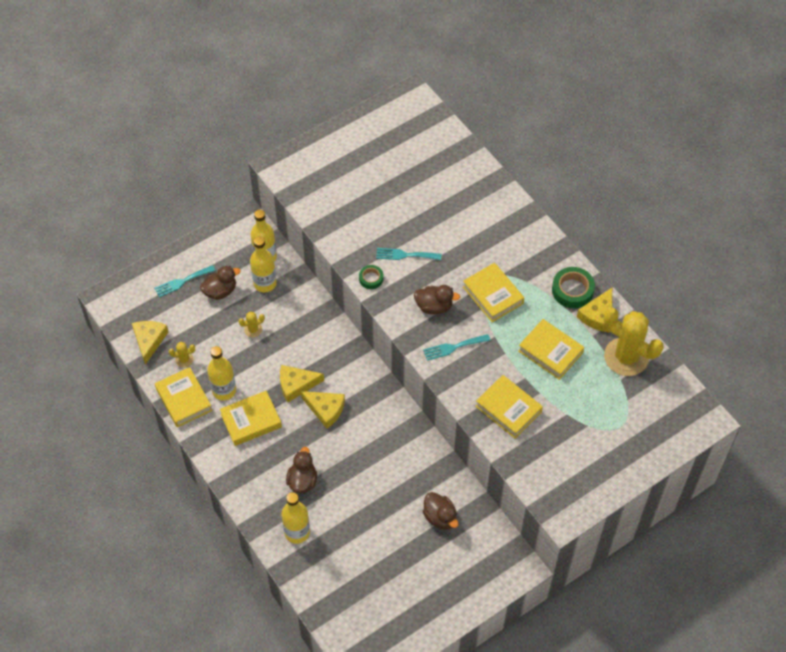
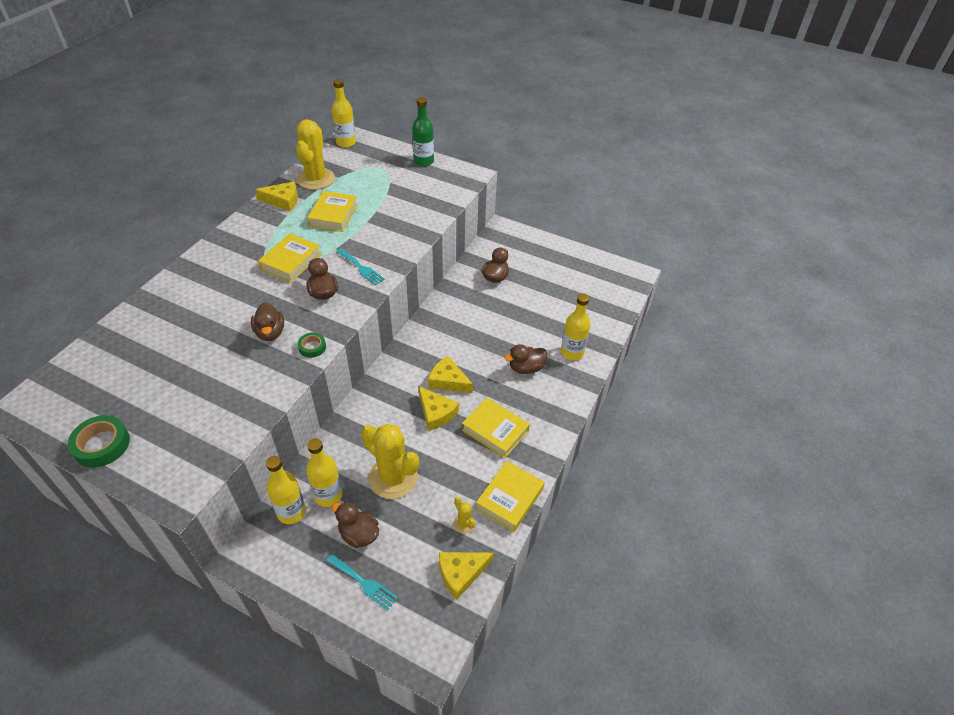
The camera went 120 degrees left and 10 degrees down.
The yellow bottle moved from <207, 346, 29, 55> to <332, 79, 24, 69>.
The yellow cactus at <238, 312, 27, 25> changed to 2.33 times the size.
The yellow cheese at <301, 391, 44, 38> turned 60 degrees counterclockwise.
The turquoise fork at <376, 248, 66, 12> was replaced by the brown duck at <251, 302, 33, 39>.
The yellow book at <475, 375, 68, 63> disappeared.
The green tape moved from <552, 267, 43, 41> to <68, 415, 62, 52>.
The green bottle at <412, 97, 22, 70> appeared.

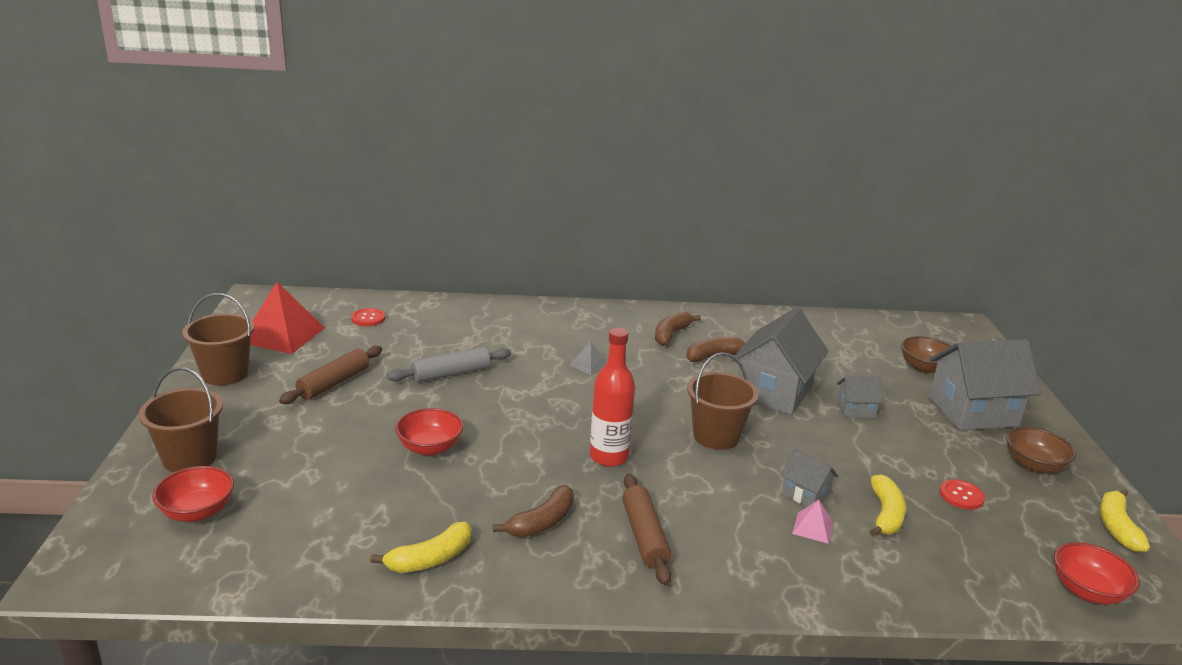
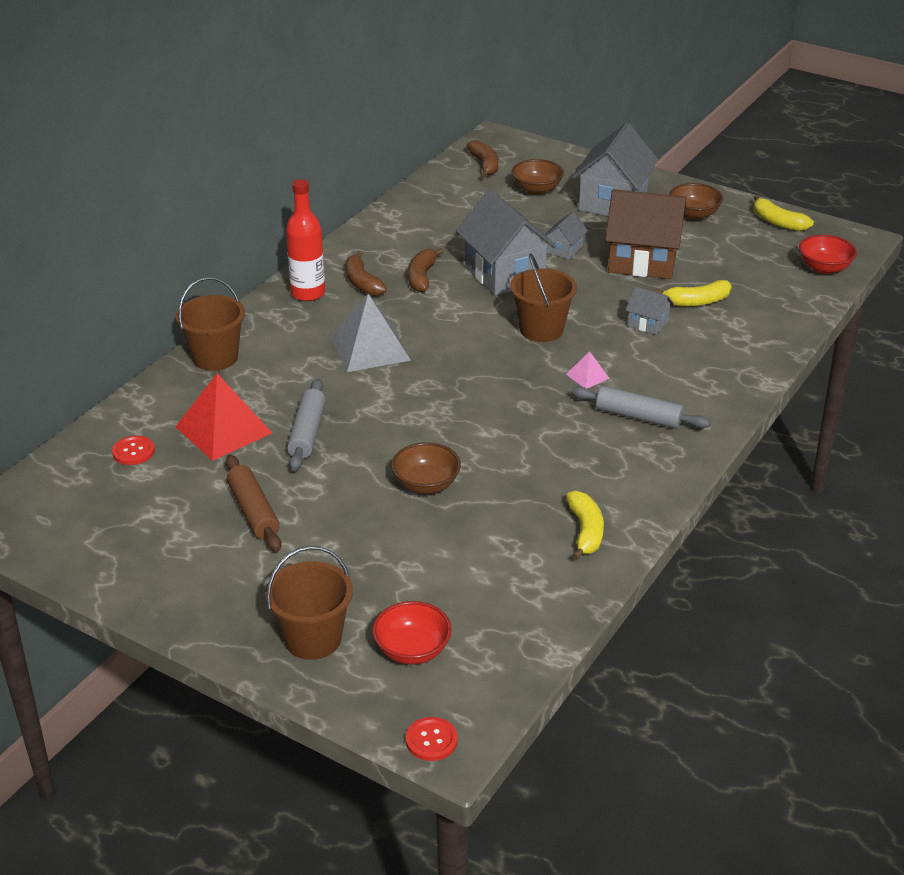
The camera went 55 degrees left and 10 degrees up.
The brown bucket moved from <182, 293, 72, 92> to <176, 277, 69, 94>.
The red pyramid moved from <250, 282, 75, 72> to <176, 373, 96, 88>.
The red bowl at <395, 408, 68, 48> became the brown bowl at <391, 442, 70, 52>.
The brown banana moved from <493, 485, 81, 52> to <467, 140, 31, 38>.
The grey pyramid at <570, 341, 37, 34> changed to 2.16 times the size.
The red bottle moved from <590, 328, 45, 139> to <286, 179, 39, 122>.
The brown rolling pin at <622, 474, 50, 112> became the grey rolling pin at <571, 386, 139, 43>.
The grey house at <780, 449, 58, 58> turned 45 degrees clockwise.
The pink pyramid moved from <792, 500, 41, 43> to <566, 351, 44, 38>.
The yellow banana at <869, 474, 37, 63> turned 120 degrees clockwise.
The red button moved from <940, 480, 45, 30> to <406, 717, 52, 44>.
The brown house at <605, 189, 81, 90> appeared.

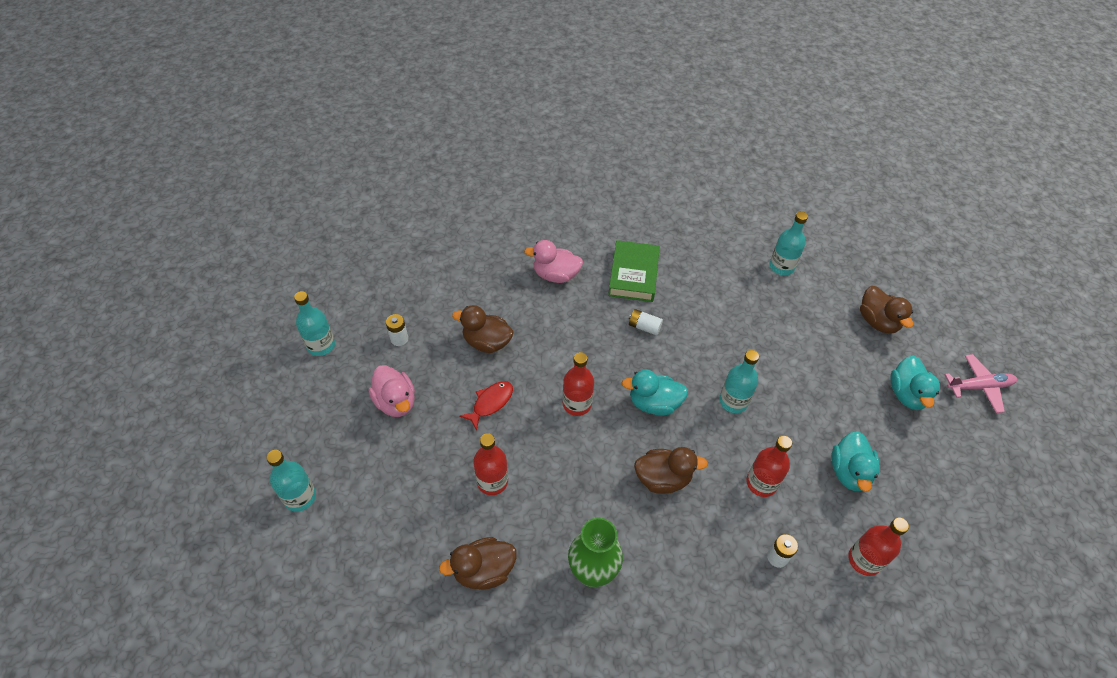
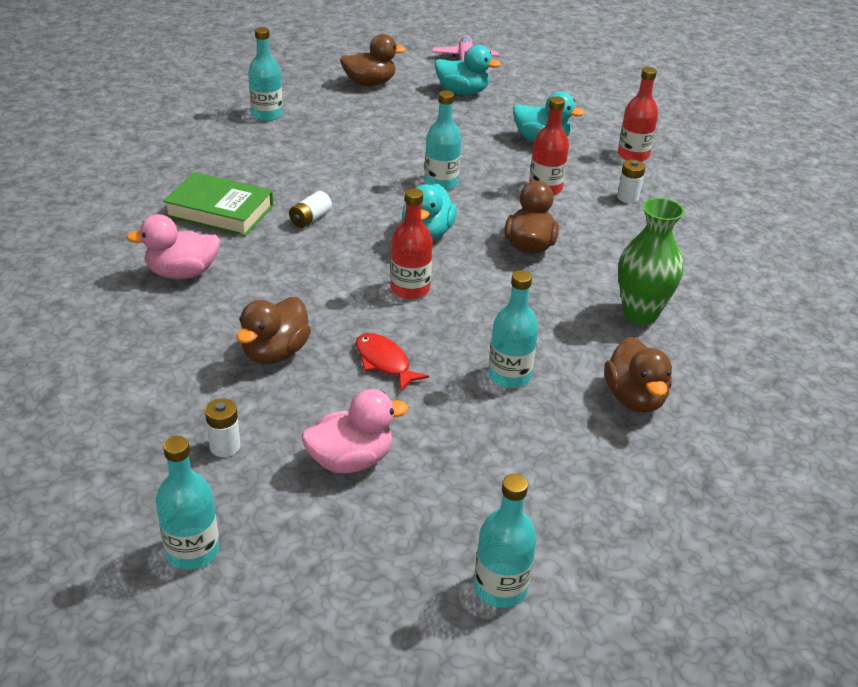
The camera went 80 degrees left and 15 degrees down.
The red bottle at <473, 433, 35, 62> became the turquoise bottle at <488, 270, 51, 118>.
The pink duck at <524, 240, 59, 43> turned 60 degrees clockwise.

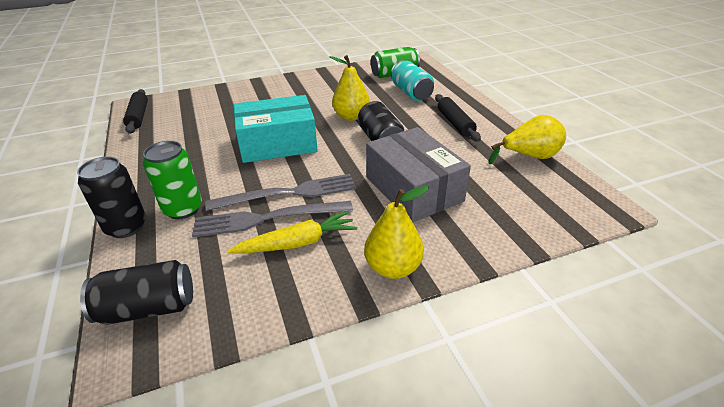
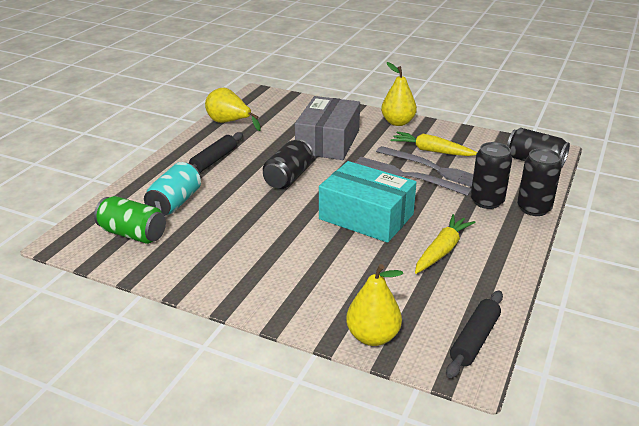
The camera went 135 degrees left and 5 degrees down.
The green can at <143, 141, 59, 78> became the black can at <471, 142, 41, 67>.
The yellow pear moved from <329, 55, 41, 66> to <346, 264, 57, 82>.
The yellow carrot at <415, 214, 61, 60> appeared.

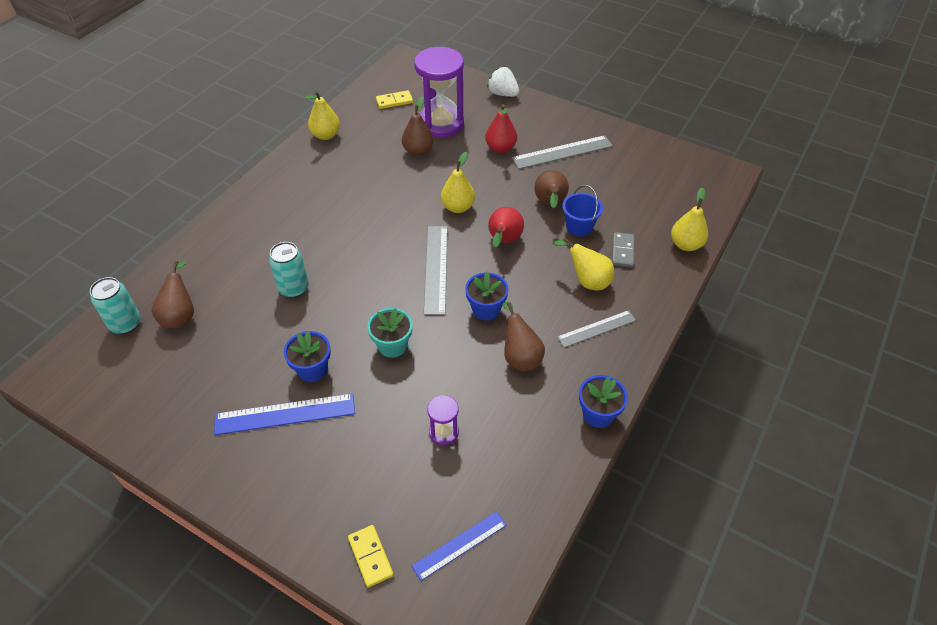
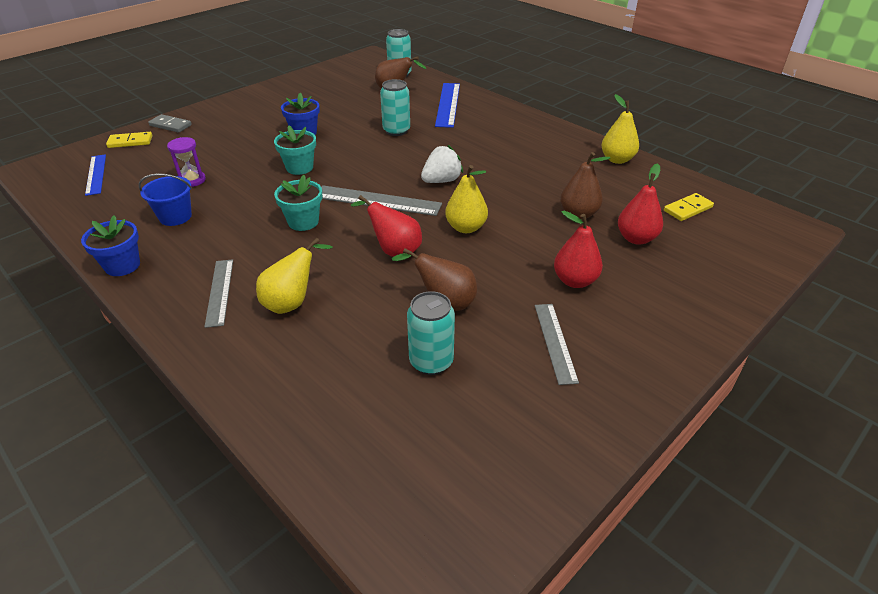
The camera went 105 degrees right and 10 degrees down.
The blue ruler moved from <214, 393, 141, 42> to <435, 83, 25, 45>.
The yellow domino at <376, 90, 37, 19> turned 60 degrees clockwise.
The purple hourglass at <414, 47, 50, 91> was replaced by the red pear at <618, 163, 45, 82>.
The blue flower pot at <465, 271, 44, 50> became the turquoise flower pot at <274, 175, 48, 56>.
The white strawberry moved from <487, 67, 32, 30> to <421, 145, 42, 38>.
The brown pear at <503, 302, 42, 70> disappeared.
The grey ruler at <512, 135, 101, 34> changed to 0.66 times the size.
The blue bucket moved from <562, 185, 41, 51> to <139, 174, 53, 52>.
The grey domino moved from <612, 232, 22, 35> to <148, 114, 44, 19>.
The yellow pear at <671, 187, 37, 64> disappeared.
The turquoise can at <407, 291, 48, 84> appeared.

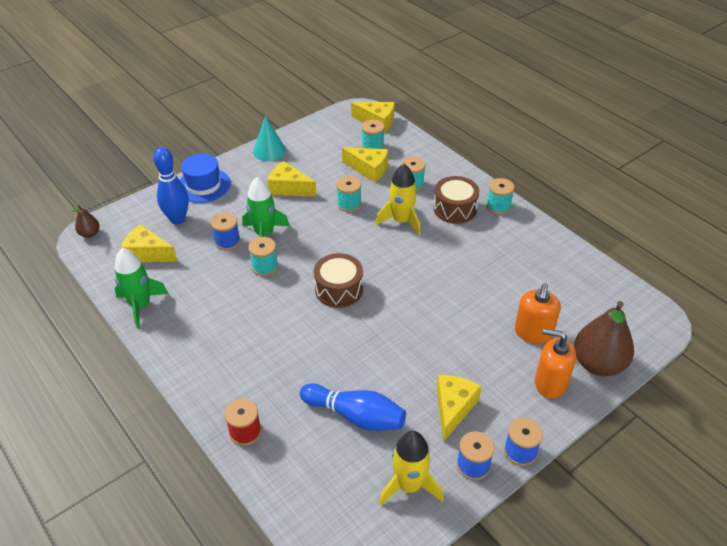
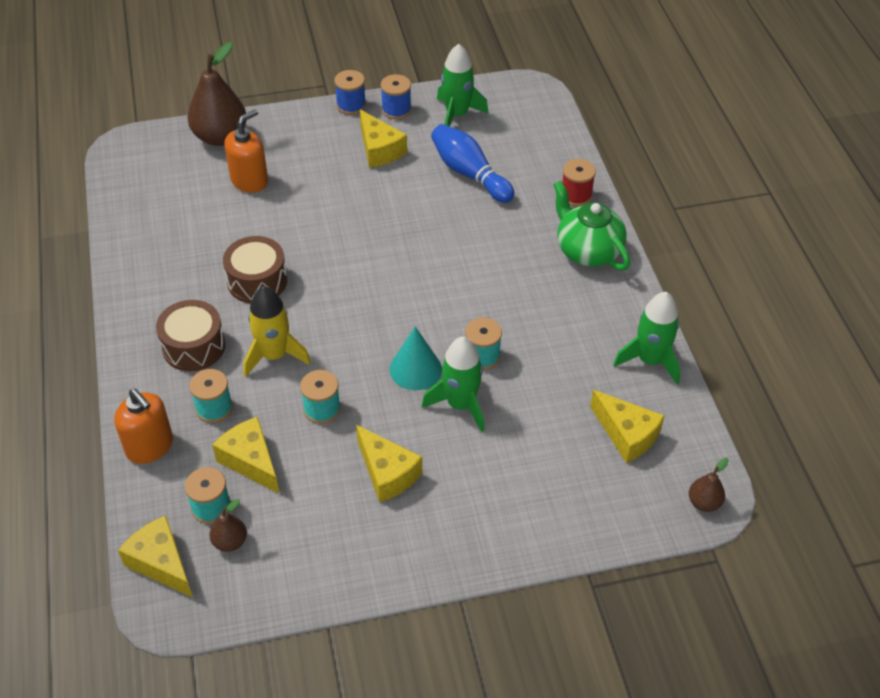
The camera went 155 degrees left and 5 degrees up.
The blue bowling pin at <153, 147, 36, 78> disappeared.
The blue hat at <180, 154, 51, 49> disappeared.
The blue spool at <211, 212, 30, 38> disappeared.
The turquoise cone moved from <253, 116, 33, 45> to <390, 327, 52, 63>.
The brown drum moved from <314, 253, 49, 55> to <223, 236, 64, 67>.
The yellow rocket at <379, 431, 65, 75> became the green rocket at <437, 44, 52, 83>.
The yellow cheese at <437, 375, 45, 67> turned 75 degrees counterclockwise.
The turquoise spool at <486, 178, 28, 37> disappeared.
The orange soap dispenser moved from <535, 329, 41, 70> to <114, 389, 59, 75>.
The brown pear at <209, 499, 38, 53> appeared.
The green teapot at <553, 181, 77, 89> appeared.

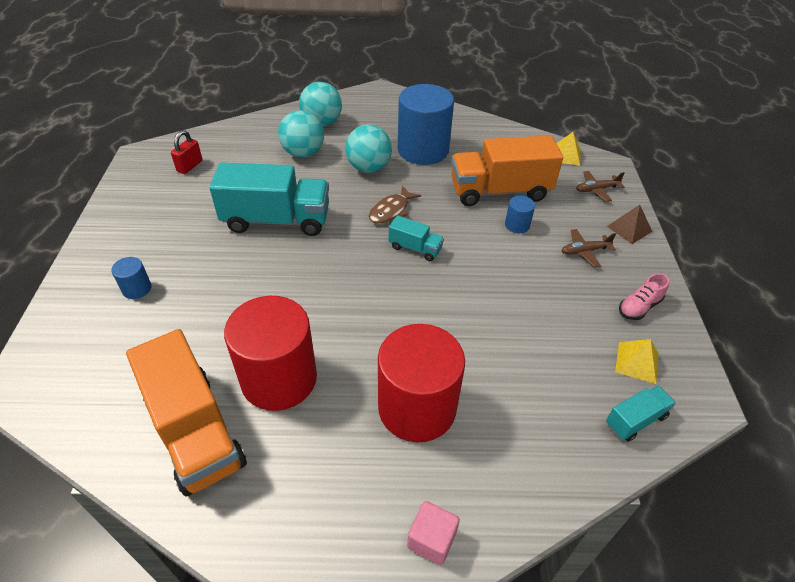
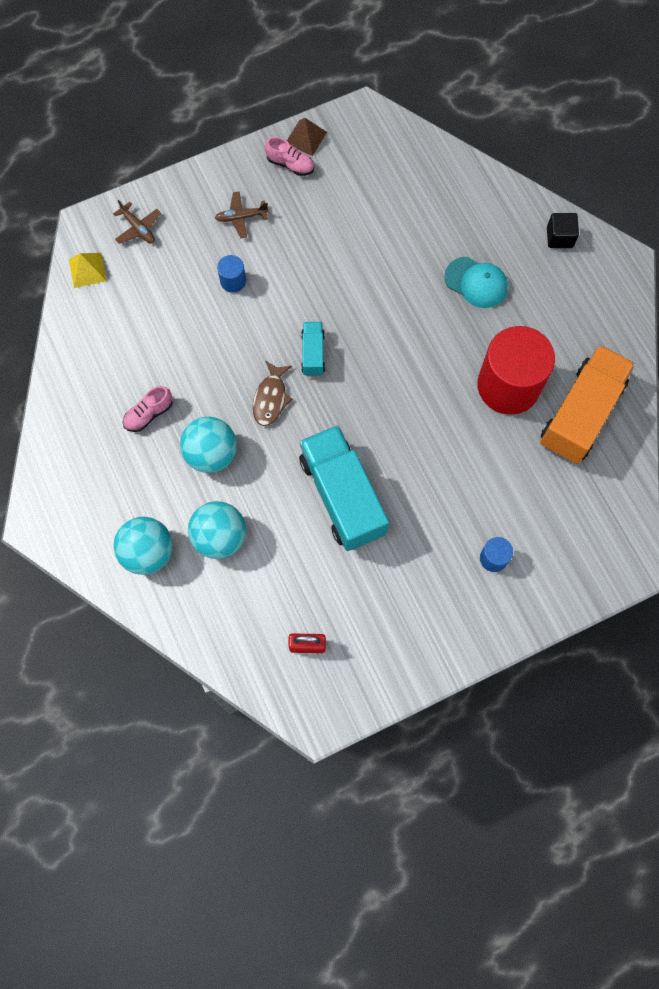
The camera went 115 degrees left and 25 degrees up.
The brown fish at <369, 186, 52, 37> turned 90 degrees clockwise.
The red cylinder at <378, 324, 87, 119> was replaced by the turquoise cap at <444, 257, 64, 51>.
The blue cylinder at <398, 84, 56, 81> was replaced by the pink shoe at <123, 386, 50, 46>.
The pink cube at <407, 501, 53, 64> became the black cube at <547, 213, 32, 35>.
The orange truck at <451, 135, 112, 71> disappeared.
The brown plane at <562, 229, 54, 38> turned 120 degrees clockwise.
The turquoise truck at <606, 386, 70, 56> disappeared.
The brown pyramid moved from <607, 205, 45, 39> to <287, 118, 40, 38>.
The yellow pyramid at <615, 339, 44, 45> disappeared.

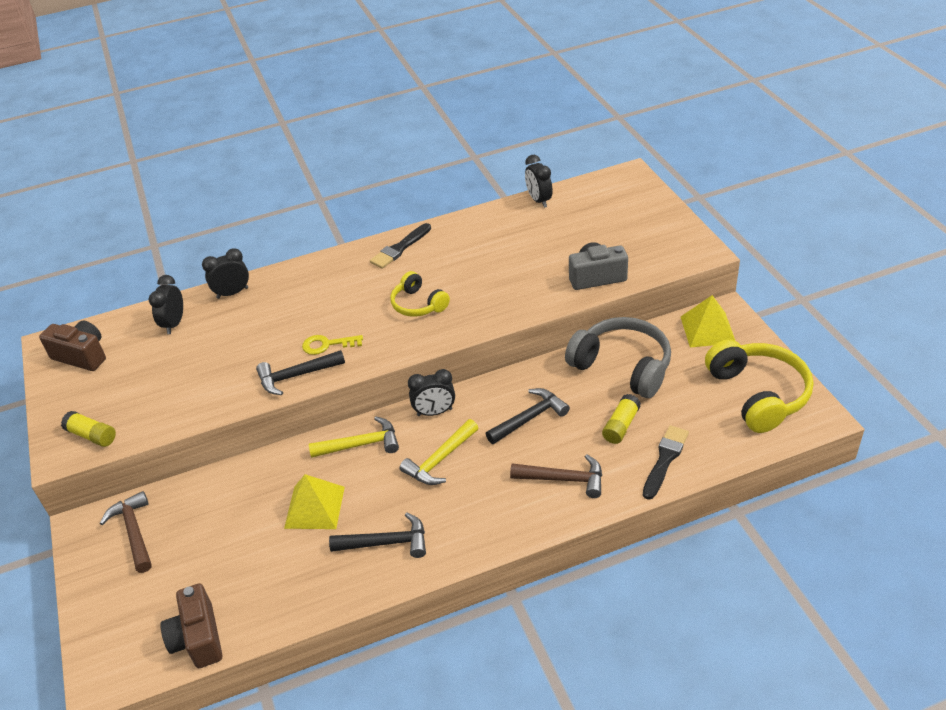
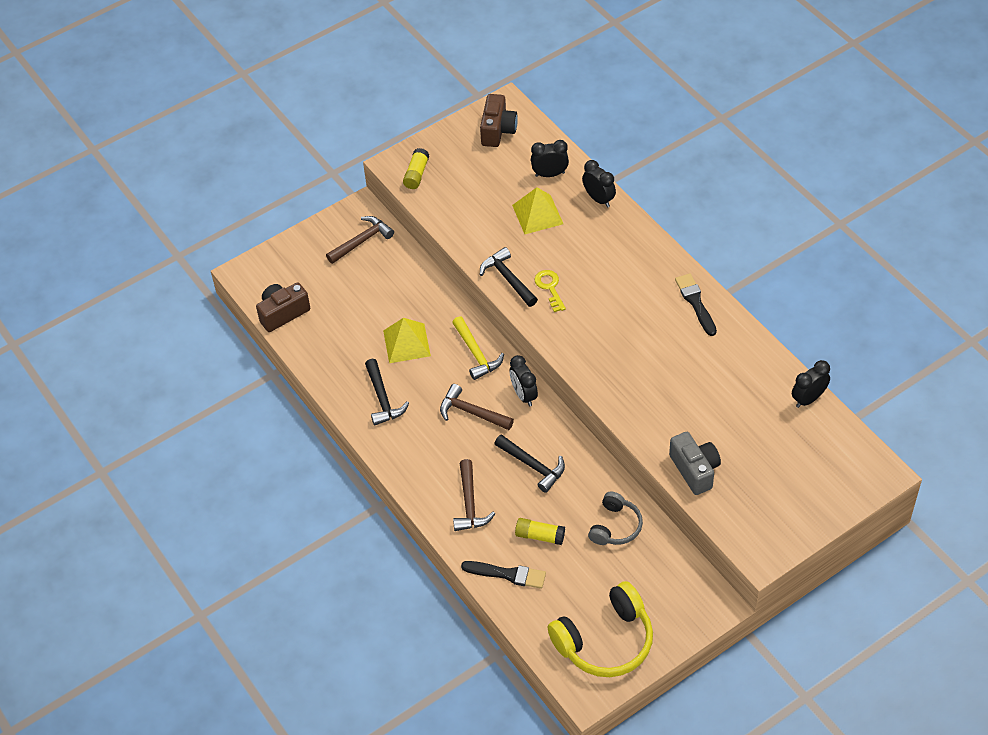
The camera went 75 degrees right and 10 degrees up.
The black brush at <370, 223, 61, 46> turned 45 degrees clockwise.
The yellow headphones at <391, 271, 59, 46> disappeared.
The yellow hammer at <400, 419, 78, 66> became the brown hammer at <440, 384, 74, 46>.
The grey headphones at <565, 317, 106, 81> changed to 0.58 times the size.
The yellow pyramid moved from <681, 295, 54, 52> to <512, 187, 51, 47>.

